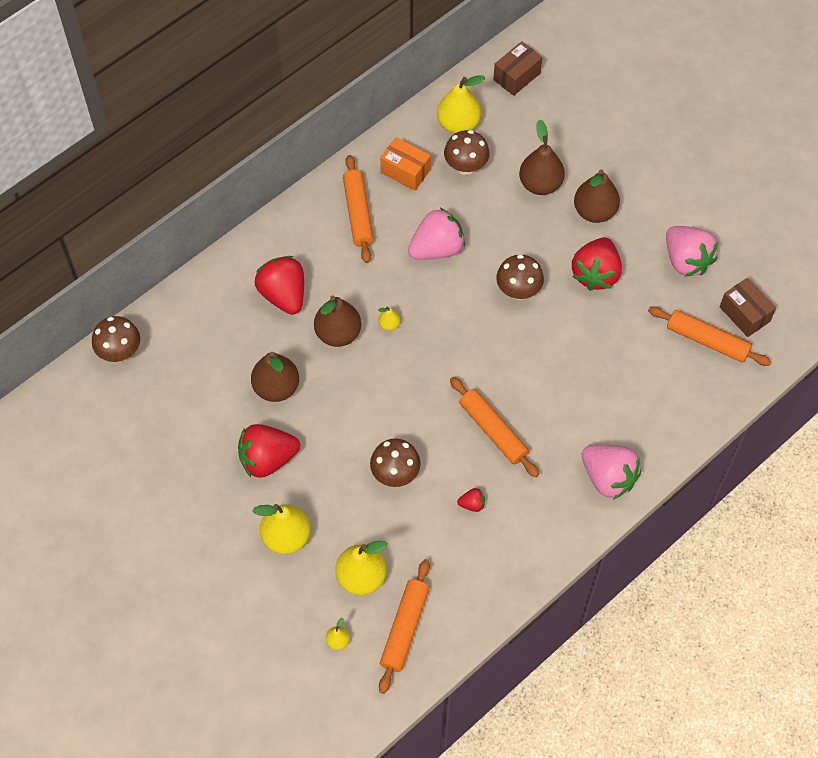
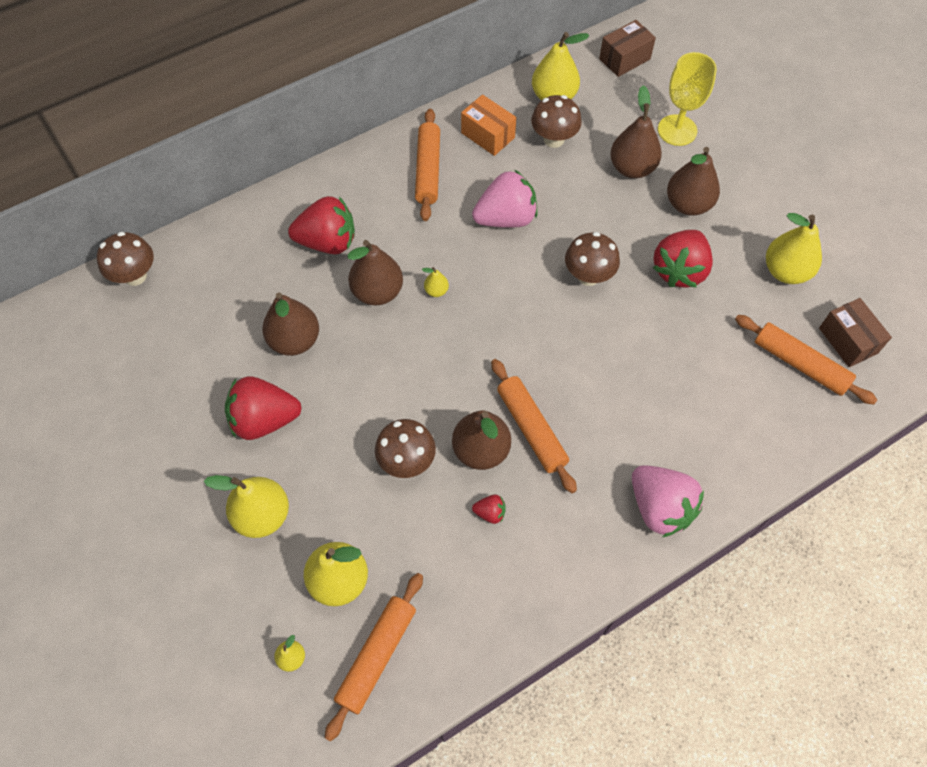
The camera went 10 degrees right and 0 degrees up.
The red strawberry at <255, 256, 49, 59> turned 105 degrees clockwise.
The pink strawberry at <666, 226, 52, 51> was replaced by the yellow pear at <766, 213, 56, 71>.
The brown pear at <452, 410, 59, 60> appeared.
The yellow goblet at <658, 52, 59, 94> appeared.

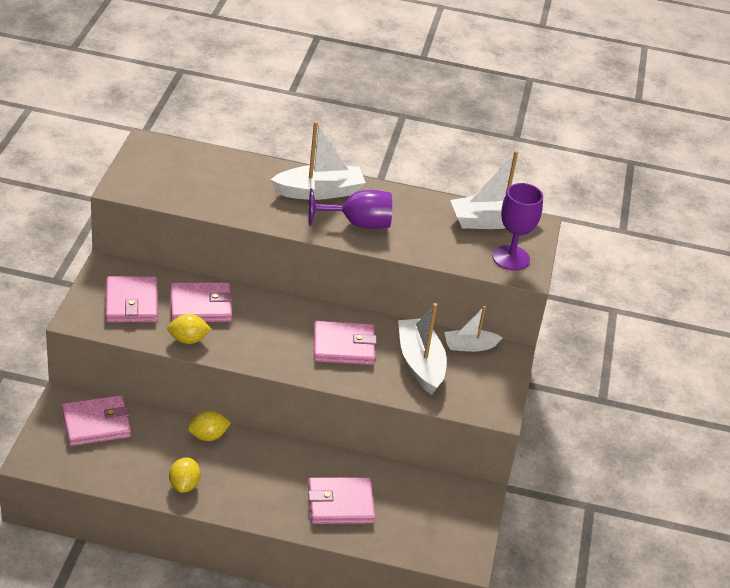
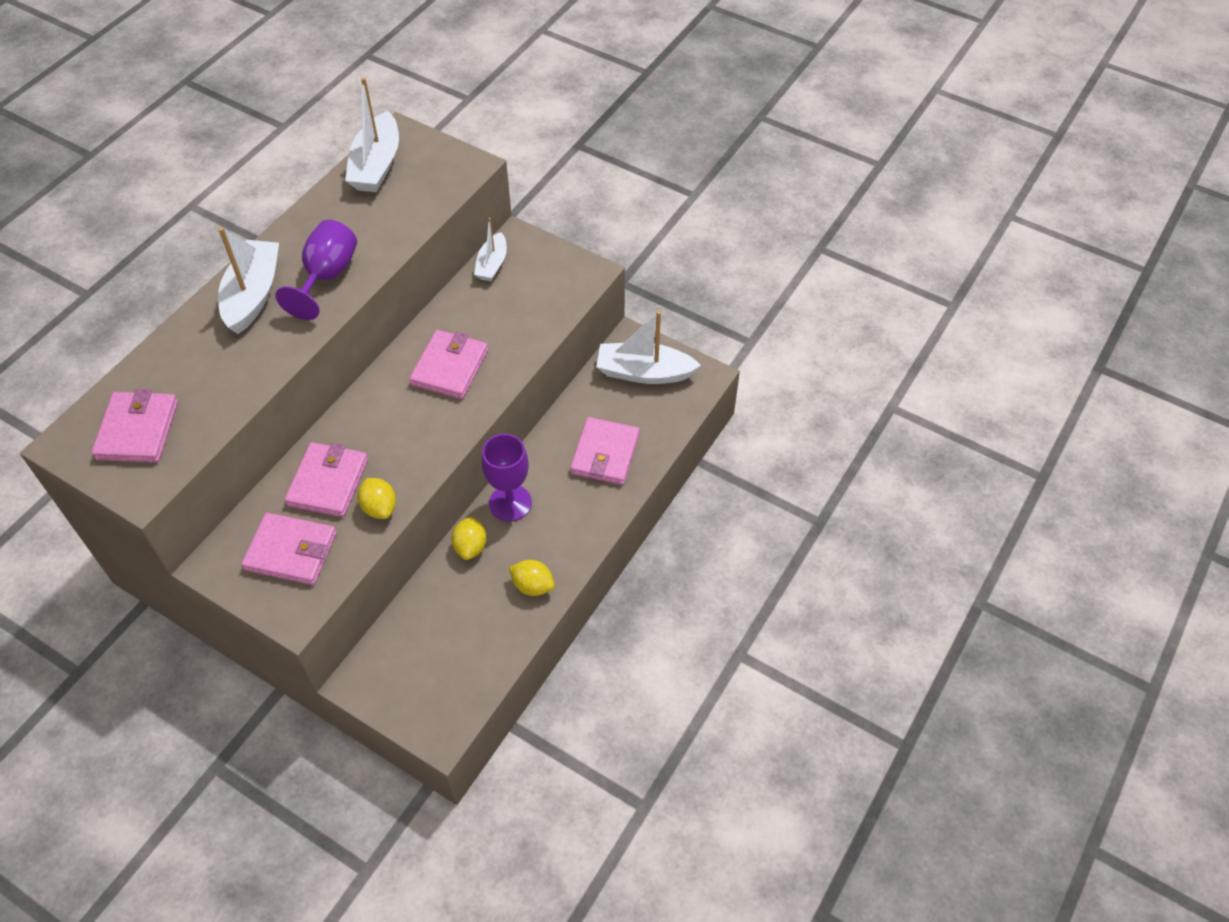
The camera went 65 degrees left and 15 degrees up.
The pink wallet moved from <62, 395, 69, 51> to <91, 389, 87, 74>.
The yellow lemon at <167, 314, 45, 30> turned 45 degrees counterclockwise.
The white boat moved from <398, 303, 49, 92> to <596, 311, 105, 73>.
The purple goblet moved from <493, 183, 50, 88> to <482, 434, 50, 88>.

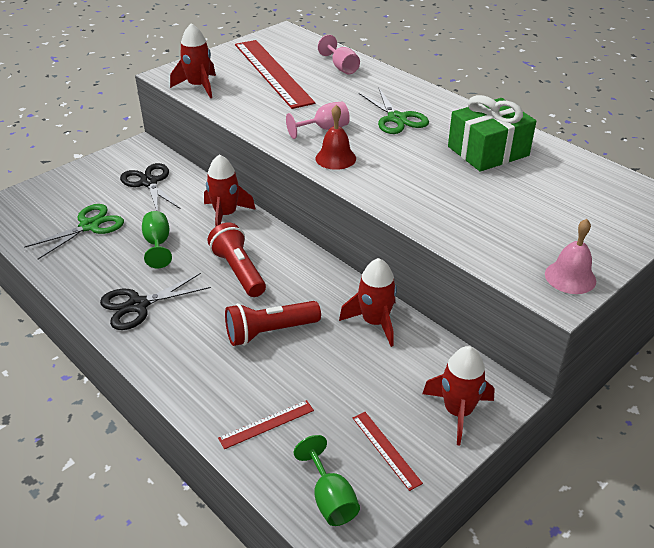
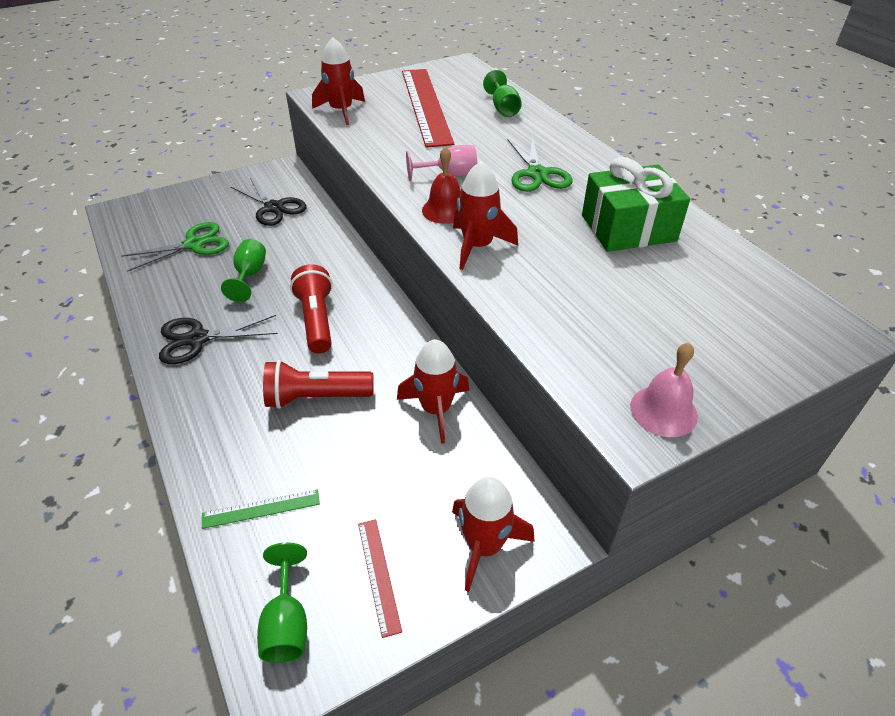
The camera went 15 degrees right and 5 degrees up.
The black scissors at <120, 163, 61, 48> turned 150 degrees clockwise.
The red rocket moved from <204, 154, 52, 72> to <453, 161, 65, 109>.
The red ruler at <218, 400, 96, 49> became the green ruler at <202, 489, 118, 40>.
The pink goblet at <318, 35, 42, 39> became the green goblet at <483, 70, 39, 47>.

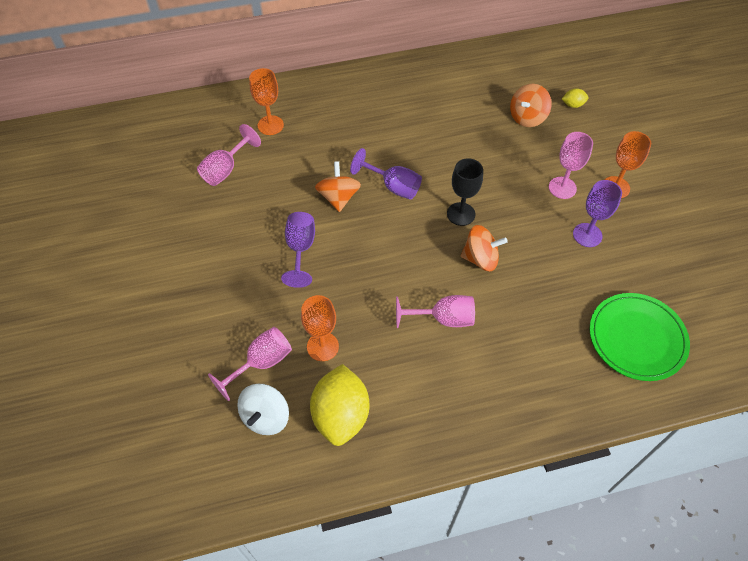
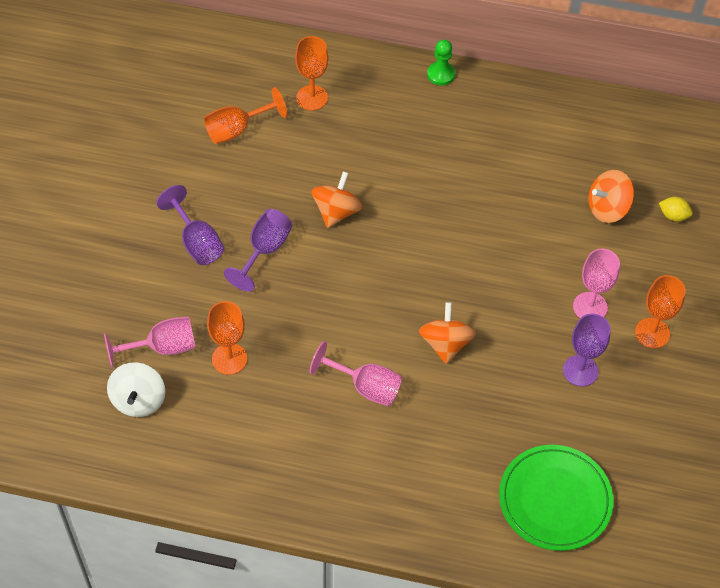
The camera went 25 degrees right and 0 degrees up.
The pink goblet at <197, 124, 64, 62> became the orange goblet at <204, 87, 83, 57>.
The white spinning top at <237, 384, 52, 51> turned 45 degrees counterclockwise.
The yellow lemon at <310, 364, 59, 82> disappeared.
The purple goblet moved from <350, 148, 72, 52> to <156, 185, 68, 80>.
The black goblet at <447, 158, 36, 68> disappeared.
The orange spinning top at <461, 225, 47, 46> turned 120 degrees counterclockwise.
The green pawn at <427, 39, 28, 47> appeared.

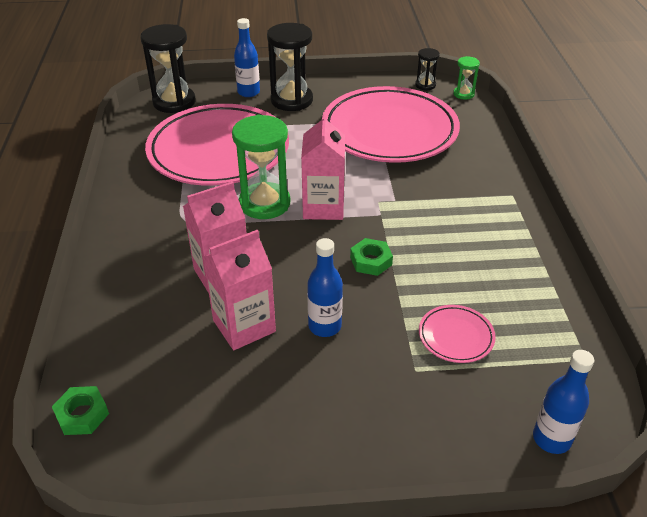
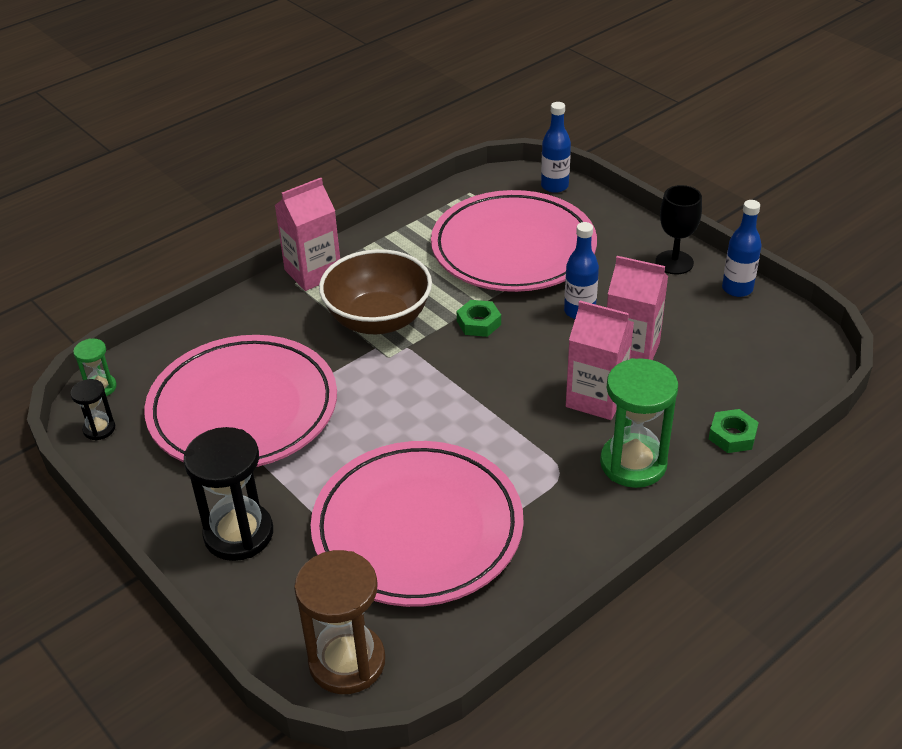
The camera went 125 degrees left and 0 degrees up.
The green nut moved from <52, 386, 57, 49> to <709, 409, 50, 44>.
The black hourglass at <140, 24, 56, 89> became the brown hourglass at <294, 550, 91, 144>.
The green hourglass moved from <232, 115, 58, 104> to <600, 358, 78, 130>.
The blue bottle moved from <234, 18, 26, 79> to <722, 200, 40, 97>.
The pink carton moved from <301, 113, 44, 107> to <275, 178, 65, 113>.
The pink plate at <419, 305, 77, 58> changed to 2.49 times the size.
The brown bowl at <319, 249, 113, 85> appeared.
The black goblet at <655, 185, 47, 90> appeared.

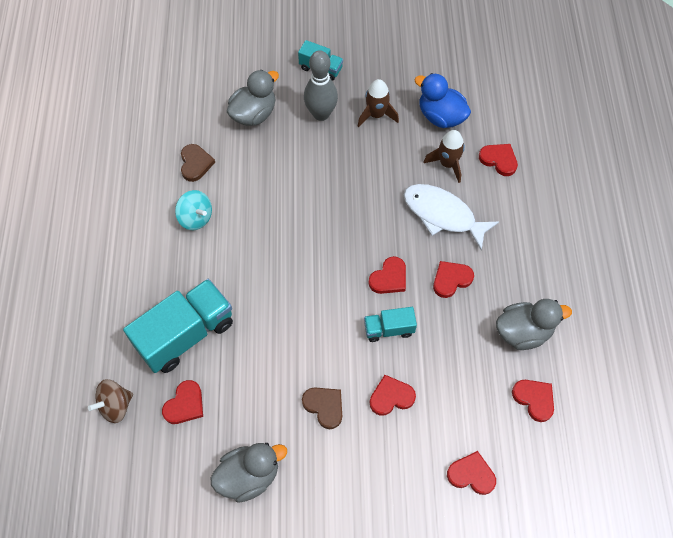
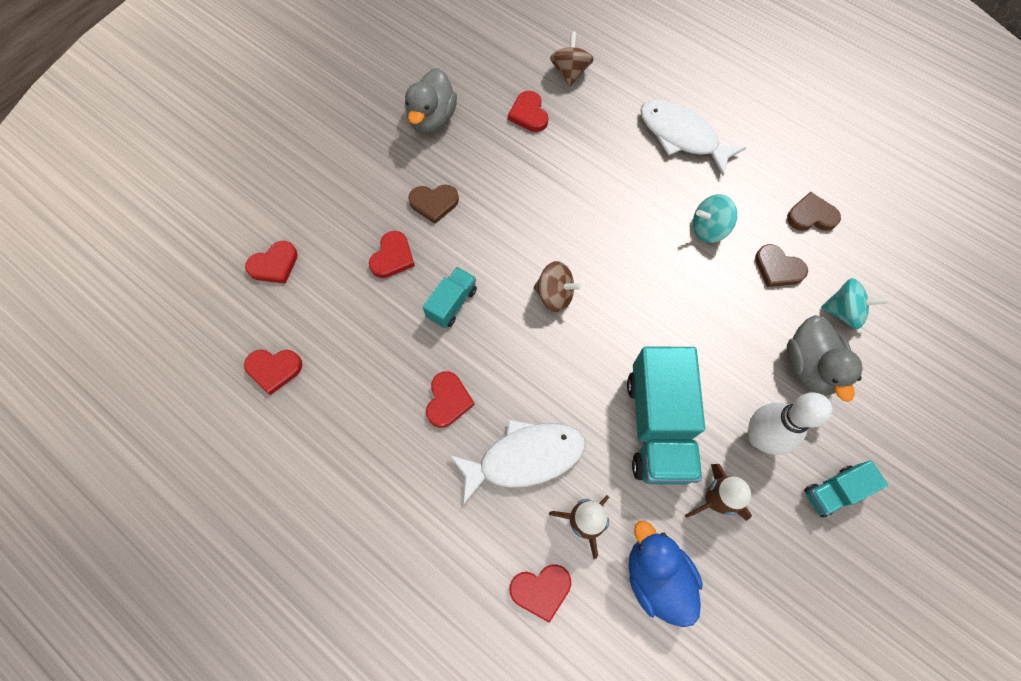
The camera went 130 degrees right and 5 degrees up.
The turquoise truck moved from <123, 279, 110, 94> to <627, 346, 78, 139>.
The grey bowling pin at <304, 50, 34, 71> became the white bowling pin at <748, 393, 84, 62>.
The red heart at <368, 256, 38, 38> disappeared.
The blue duck at <415, 73, 56, 55> turned 105 degrees counterclockwise.
The grey duck at <496, 299, 76, 51> disappeared.
The brown spinning top at <534, 261, 48, 51> appeared.
The white fish at <640, 99, 106, 77> appeared.
The brown heart at <787, 192, 54, 39> appeared.
The turquoise spinning top at <821, 278, 68, 51> appeared.

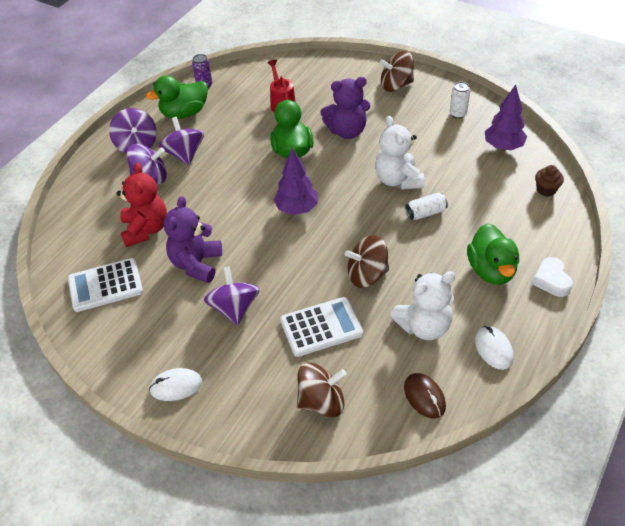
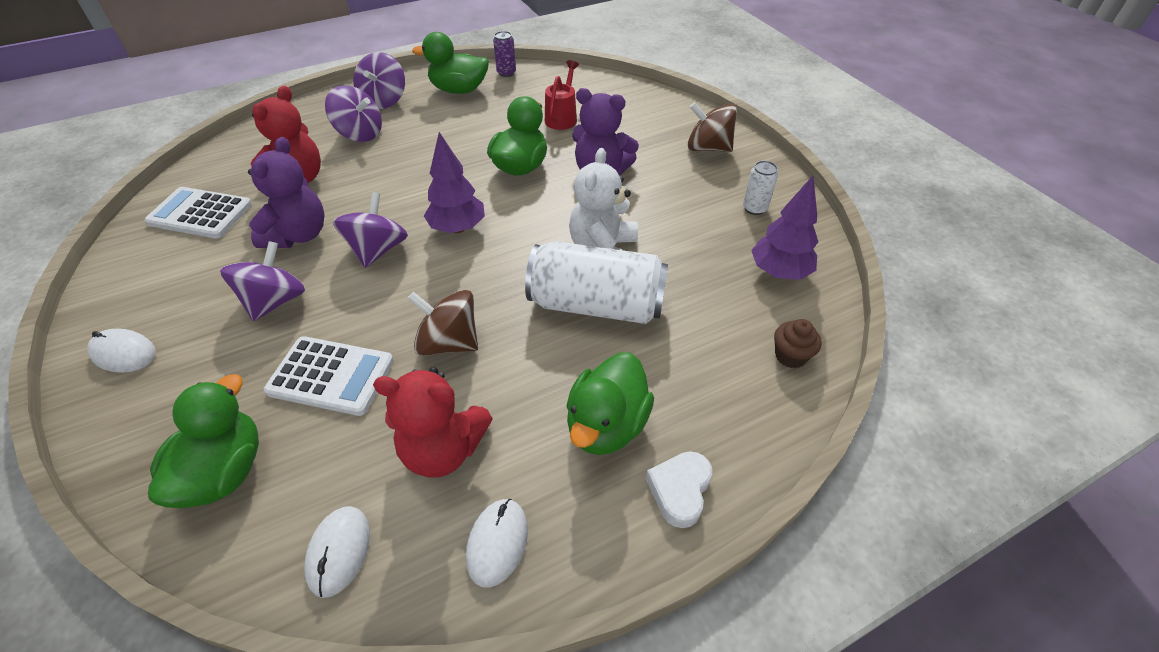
The camera went 30 degrees right and 0 degrees up.
The purple spinning top moved from <159, 117, 45, 48> to <333, 192, 75, 76>.
The purple teddy bear at <164, 196, 58, 87> turned 150 degrees clockwise.
The brown spinning top at <297, 363, 50, 54> was replaced by the green duck at <148, 374, 111, 134>.
The white teddy bear at <390, 271, 66, 69> became the red teddy bear at <373, 367, 120, 111>.
The brown mouse at <404, 373, 42, 46> became the white mouse at <304, 506, 66, 92>.
The white can at <406, 192, 42, 28> changed to 2.25 times the size.

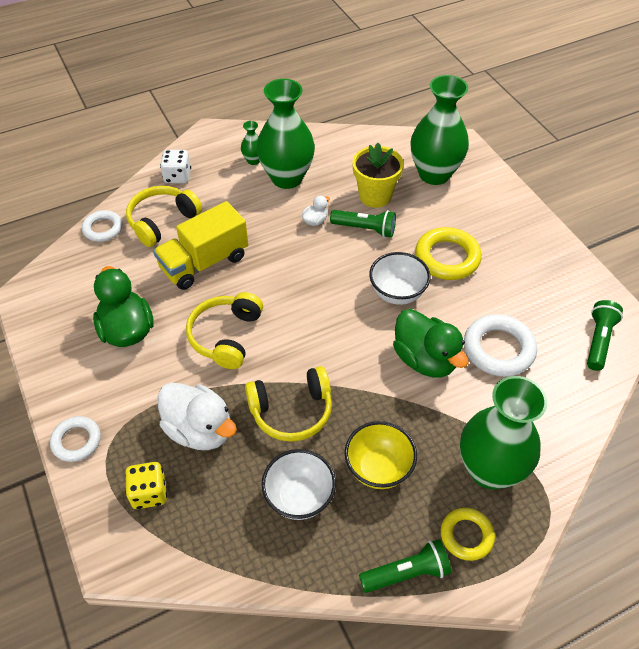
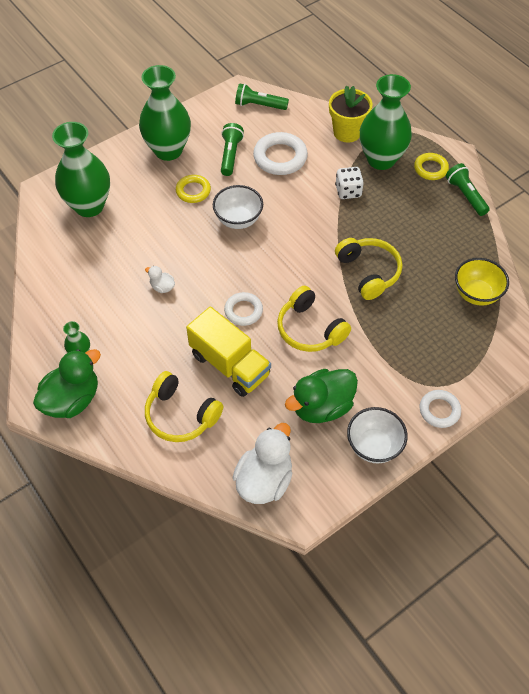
The camera went 100 degrees left and 5 degrees up.
The white ring moved from <82, 210, 40, 32> to <224, 292, 39, 34>.
The yellow dice at <125, 462, 42, 47> disappeared.
The white duck moved from <158, 382, 79, 68> to <232, 423, 60, 81>.
The white dice moved from <160, 150, 31, 34> to <335, 167, 29, 32>.
The yellow headphones at <186, 292, 77, 77> turned 45 degrees clockwise.
The green vase moved from <257, 79, 58, 110> to <139, 65, 52, 96>.
The white bowl moved from <262, 449, 74, 71> to <347, 407, 61, 56>.
The green flashlight moved from <330, 210, 66, 28> to <221, 123, 23, 53>.
The yellow bowl moved from <345, 421, 72, 68> to <455, 258, 54, 48>.
The yellow flower pot moved from <353, 143, 51, 65> to <329, 86, 44, 57>.
The green duck moved from <393, 309, 76, 69> to <33, 349, 68, 69>.
The yellow ring at <415, 227, 67, 53> changed to 0.63 times the size.

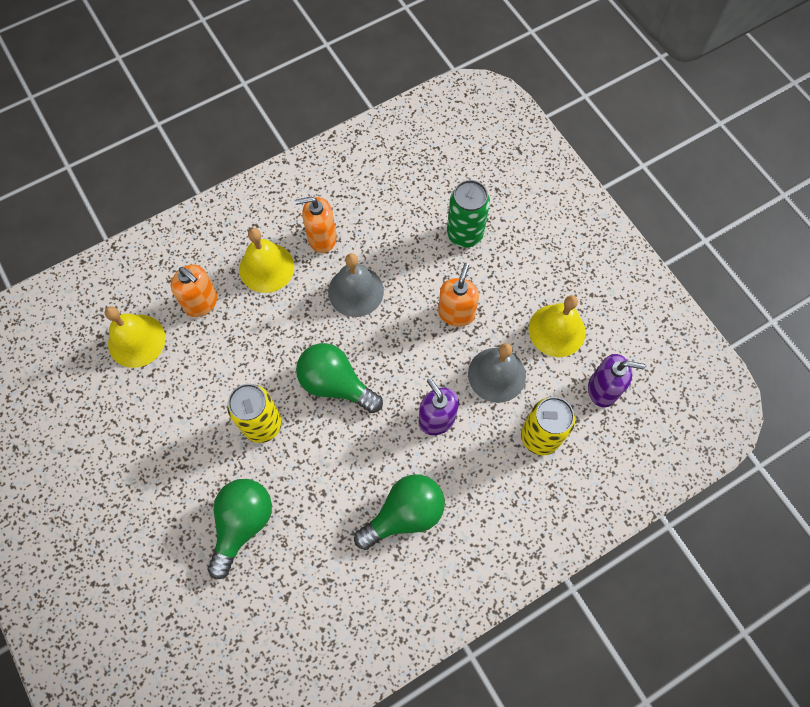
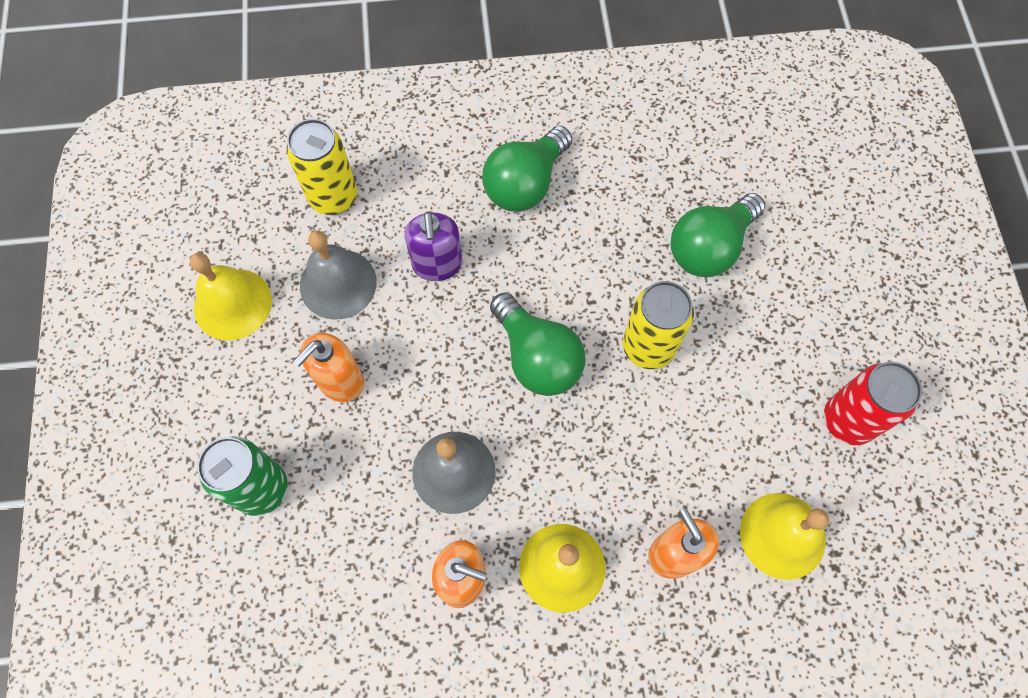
The camera went 155 degrees left and 0 degrees up.
The green light bulb at <354, 474, 91, 76> turned 45 degrees counterclockwise.
The purple soap dispenser at <588, 354, 57, 53> disappeared.
The red can at <824, 362, 98, 83> appeared.

